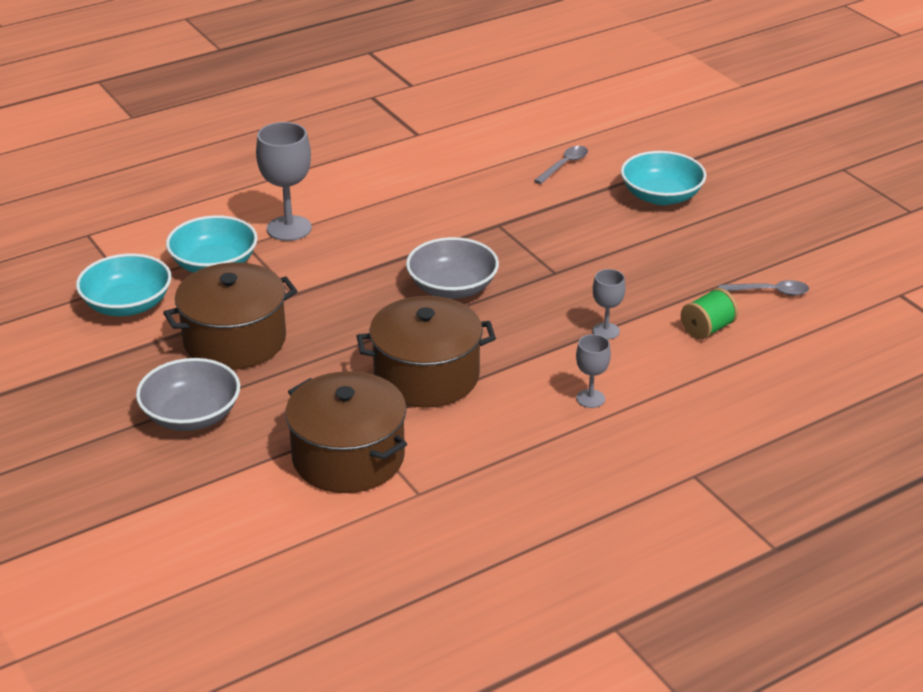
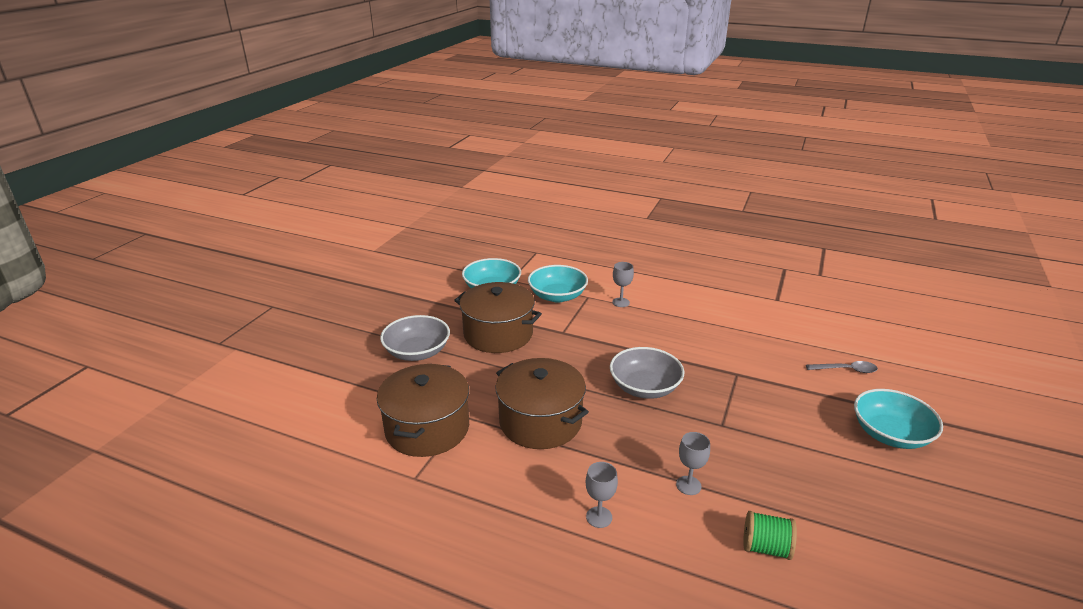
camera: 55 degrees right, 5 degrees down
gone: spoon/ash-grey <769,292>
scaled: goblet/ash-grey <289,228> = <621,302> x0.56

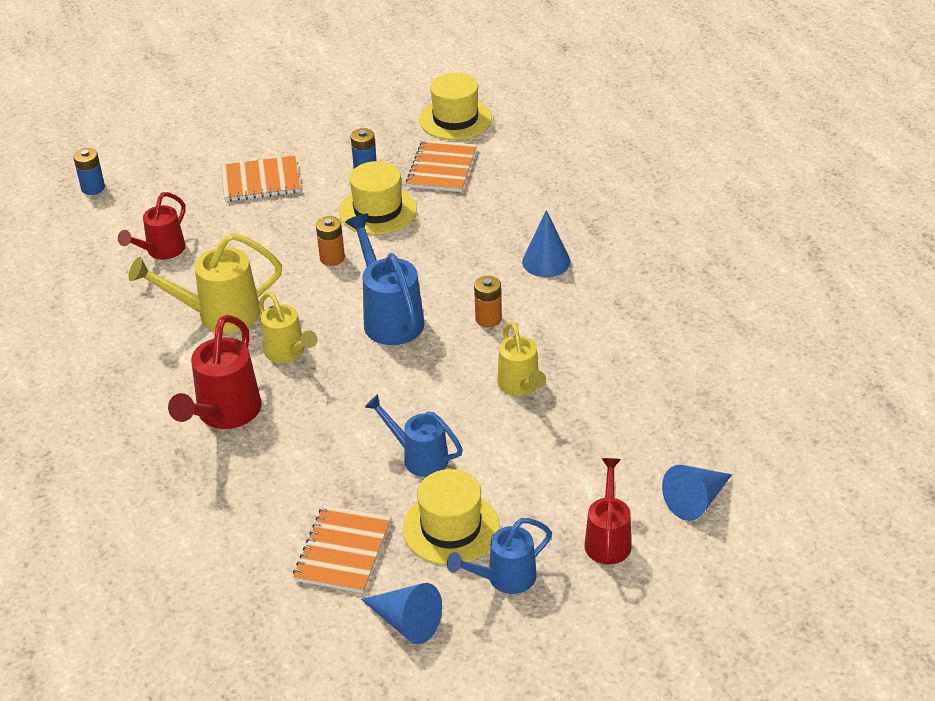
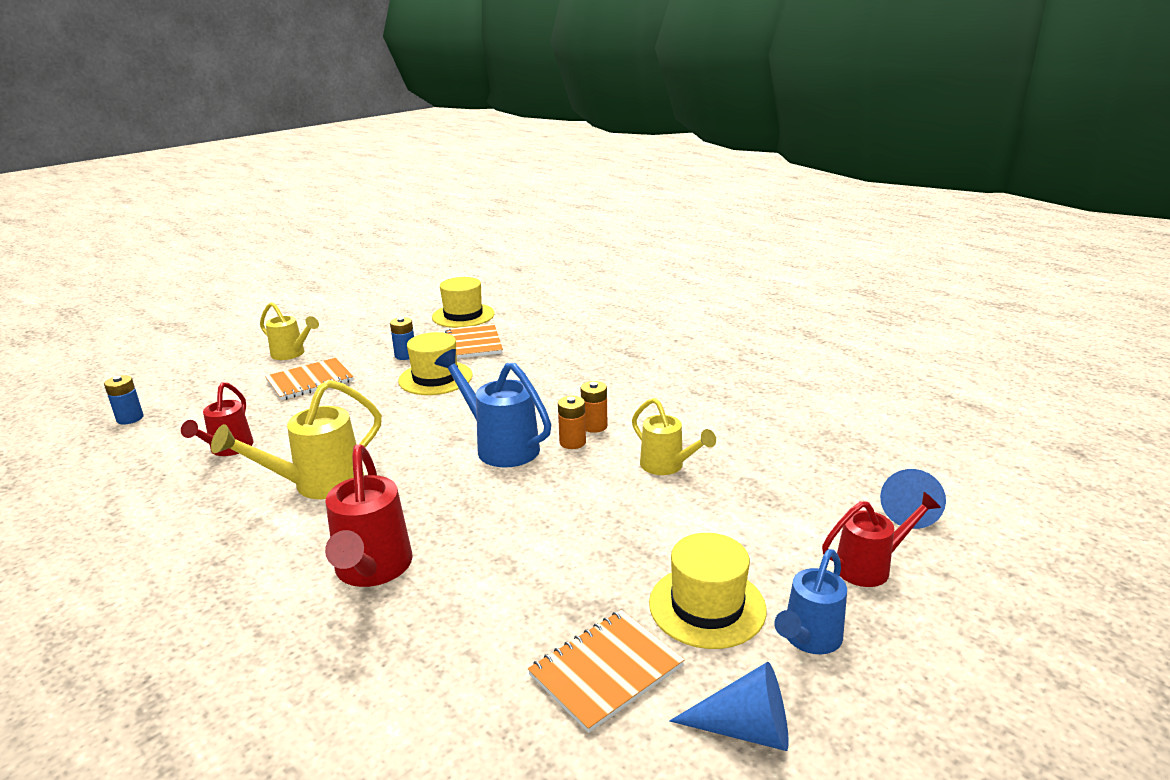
camera: 25 degrees left, 15 degrees down
gone: solid cone/blue <546,261>; watering can/blue <419,457>
shifted: AA battery/orange <332,258> to <572,442>; watering can/yellow <288,352> to <291,354>
rotated: watering can/crimson <608,539> = <870,567> 90 degrees clockwise; notebook/orange <343,551> = <606,671> 60 degrees clockwise

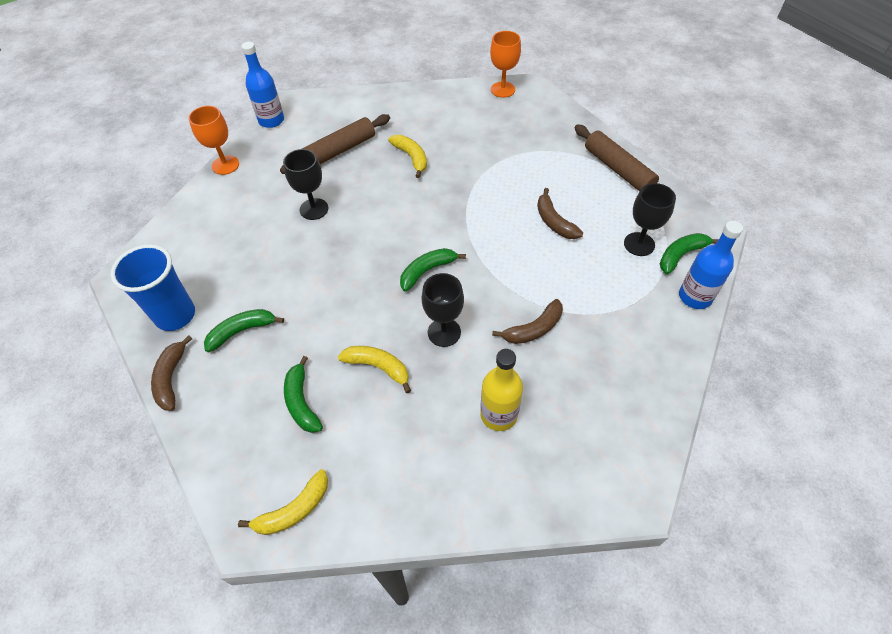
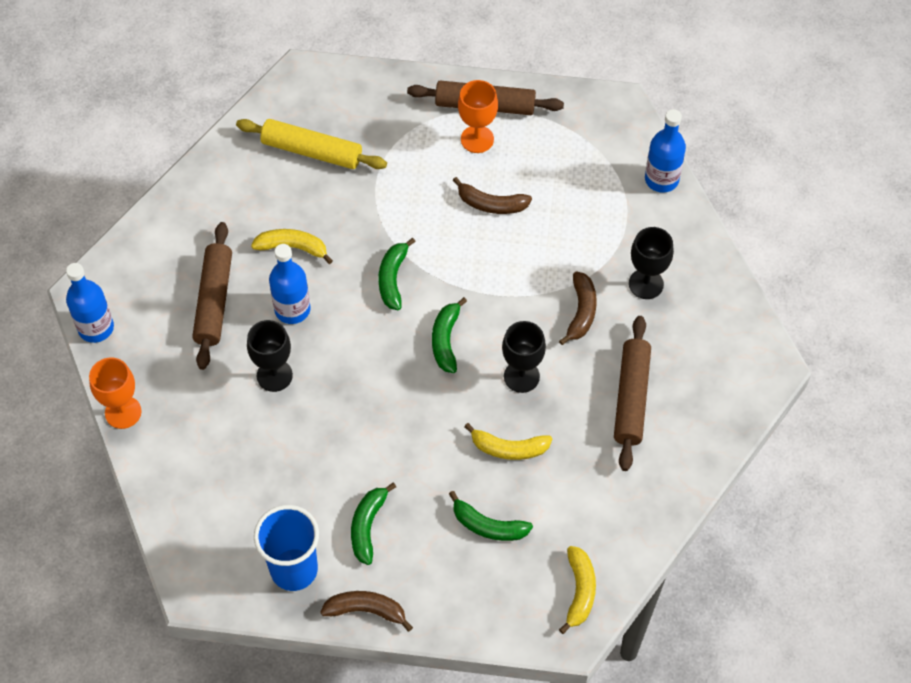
camera: 50 degrees left, 5 degrees up
new: pastry roller/yellow <312,151>; bottle/blue <292,309>
shifted: goblet/orange <502,89> to <477,139>; goblet/ebony <639,244> to <646,284>; banana fruit/leaf-green <681,255> to <393,278>
swapped: bottle/yellow <498,414> to pastry roller/dark brown <631,398>
rotated: banana fruit/dark brown <171,378> = <366,610> 150 degrees clockwise; banana fruit/yellow <378,367> = <508,448> 150 degrees counterclockwise

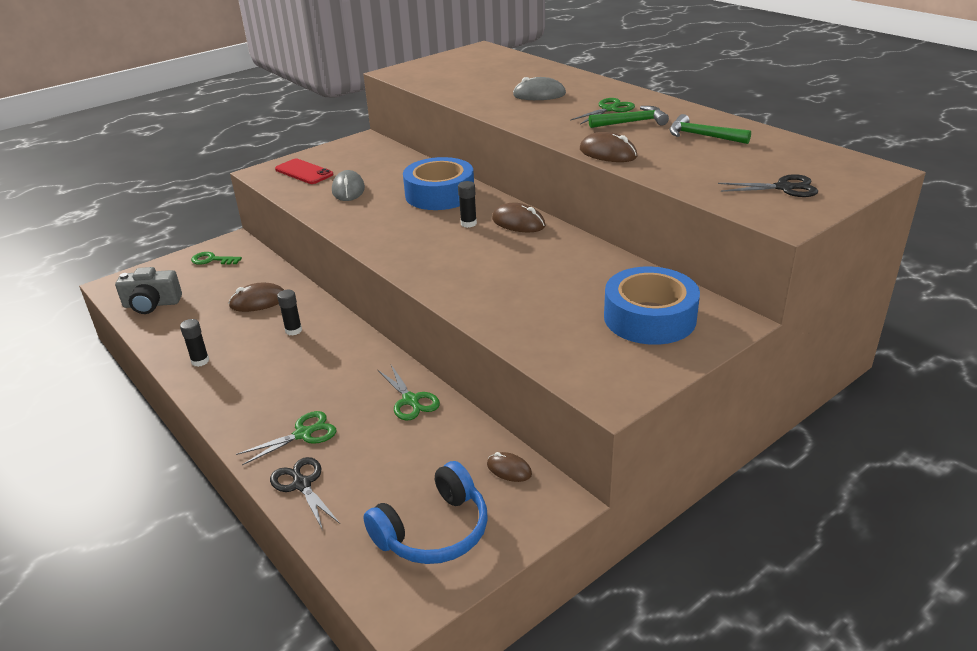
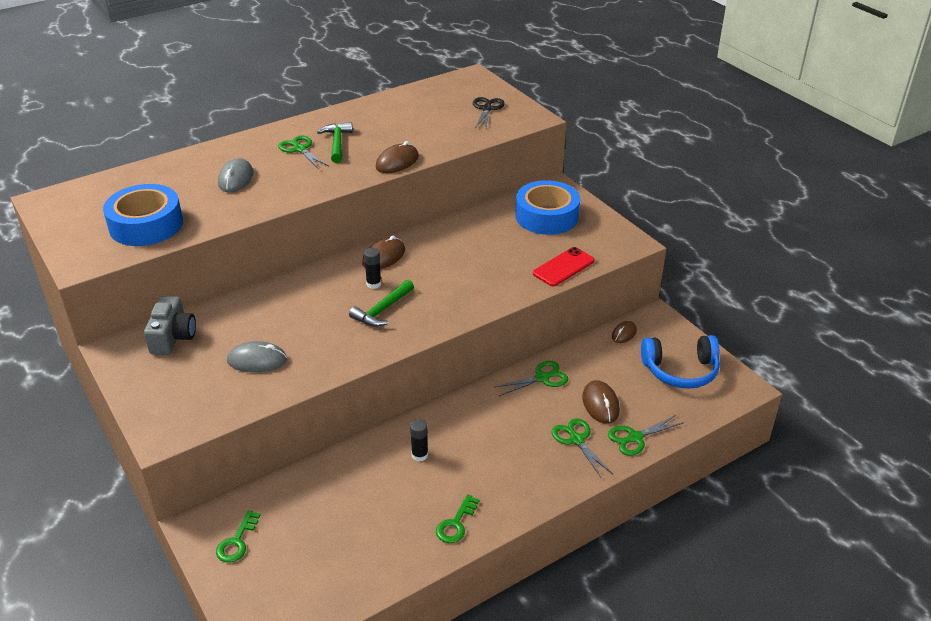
camera: 85 degrees left, 5 degrees up
shifted: carpenter's hammer/leaf-green <702,136> to <382,310>; sticky tape/blue <439,194> to <146,225>; mobile phone/crimson <304,172> to <563,267>; camera/ash-grey <152,304> to <173,337>; mouse/dark brown <258,301> to <600,404>
swapped: glue/ebony <200,361> to latchkey/leaf-green <456,523>
repainted: scissors/ebony <301,484> to scissors/leaf-green <634,438>
rotated: over-ear headphones/blue <434,531> = <680,371> 120 degrees clockwise

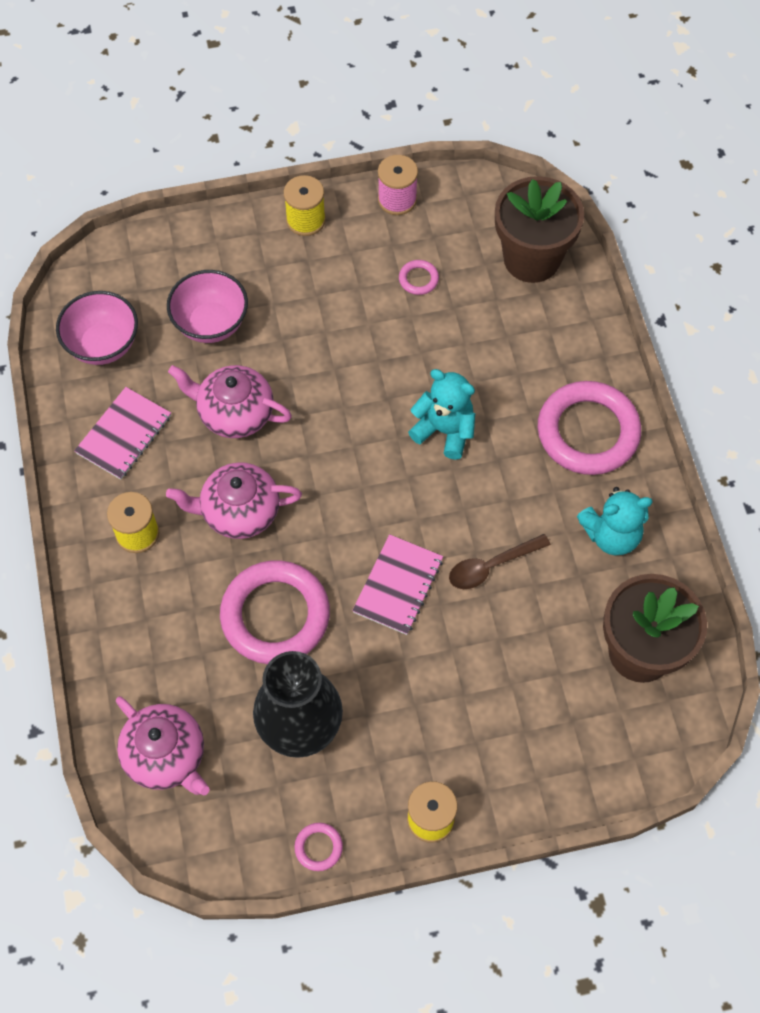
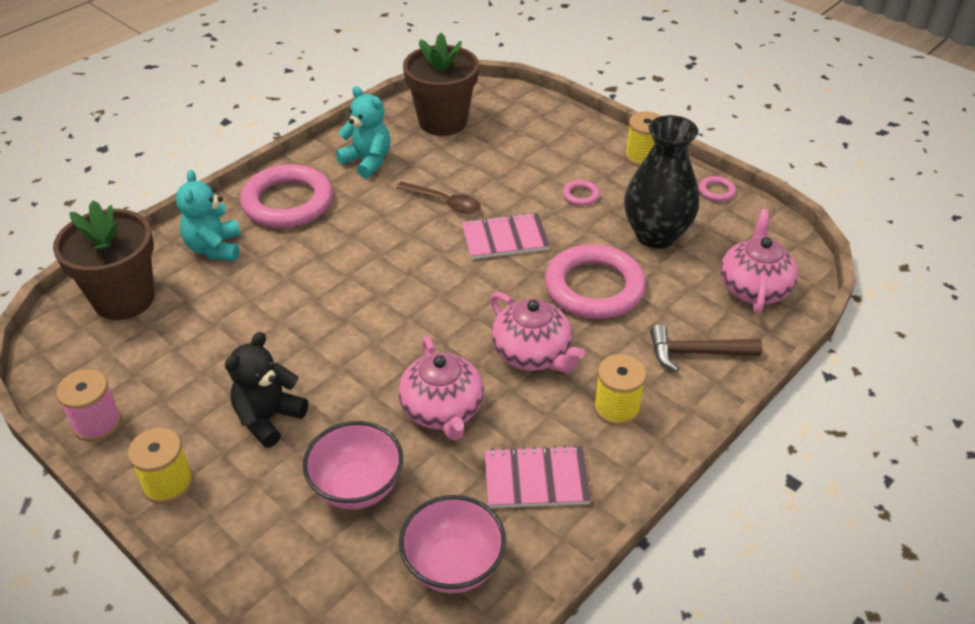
camera: 125 degrees left, 20 degrees down
new: carpenter's hammer/dark brown <696,353>; stuffed bear/ebony <268,418>
shifted: torus/rosy <418,279> to <580,195>; stuffed bear/turquoise <444,431> to <214,248>

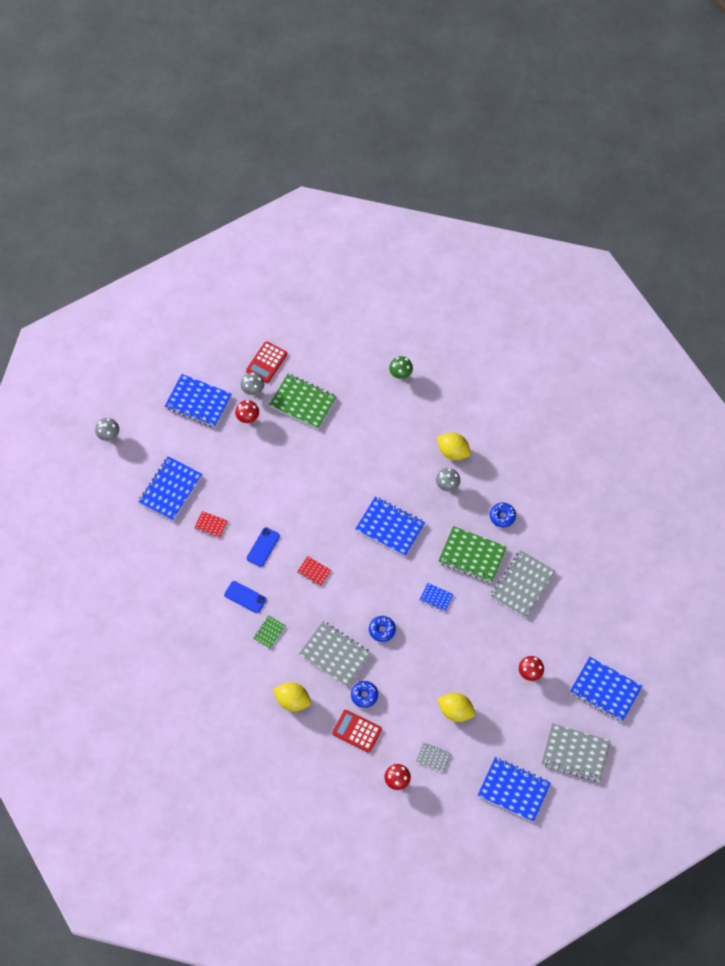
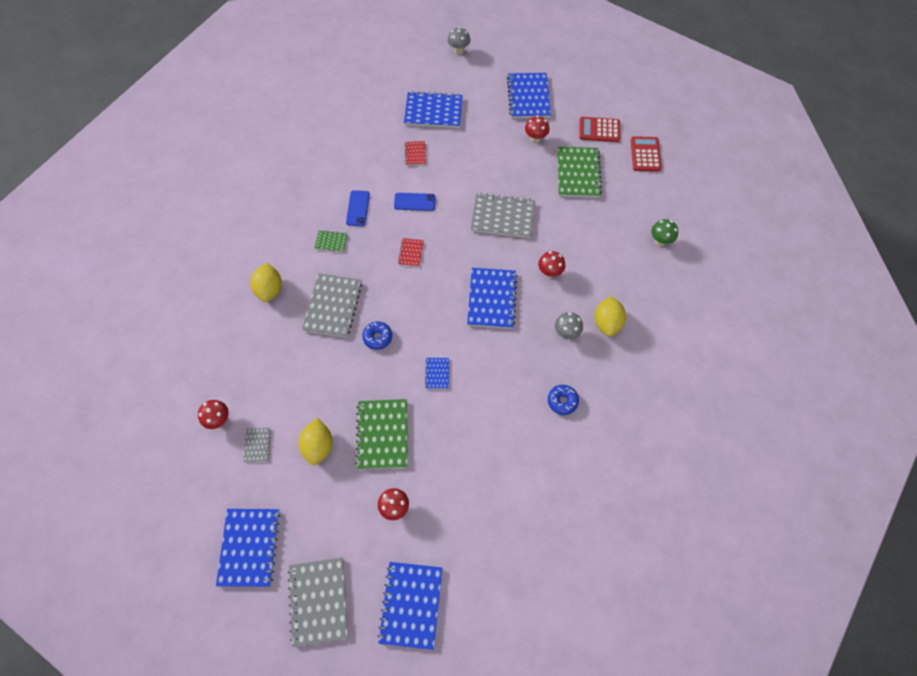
camera: 65 degrees right, 0 degrees up
gone: mushroom/ash-grey <253,390>; donut/blue <364,695>
new: mushroom/crimson <549,272>
shifted: notebook/leaf-green <472,555> to <382,434>; notebook/ash-grey <522,584> to <502,217>; calculator/crimson <357,731> to <645,154>

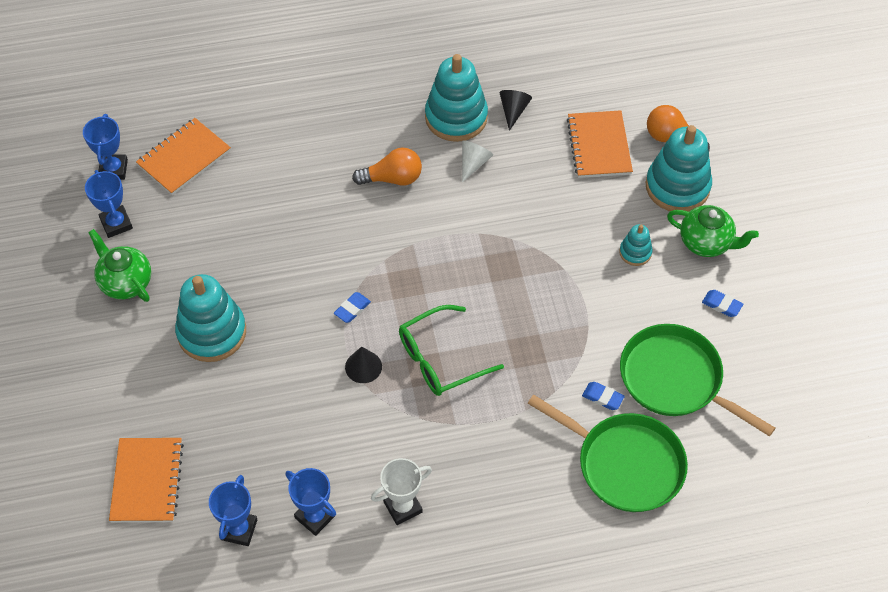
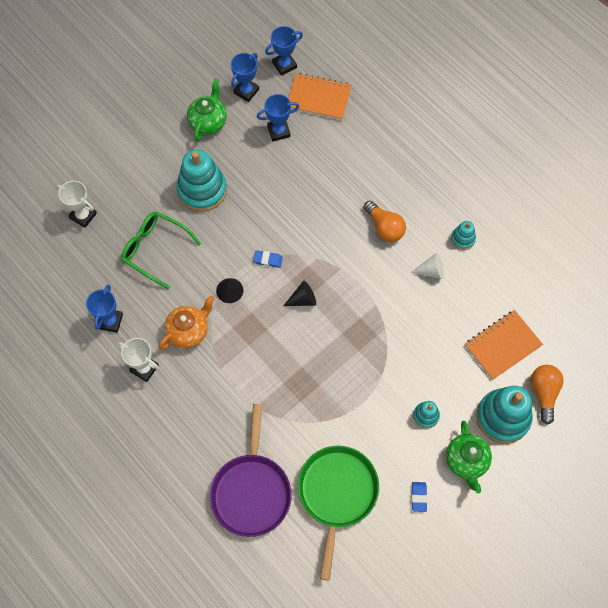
camera: 60 degrees right, 10 degrees up
gone: eraser/blue <602,397>
new: teapot/orange <188,331>
shifted: solid cone/ebony <513,111> to <303,299>; eyeglasses/leaf-green <440,359> to <155,249>; award cup/blue <239,529> to <278,131>
swapped: notebook/orange <147,481> to award cup/pure white <83,216>
repainted: frying pan/leaf-green <625,464> to frying pan/purple <251,491>
scaled: stacking rings/turquoise <456,117> = <462,239> x0.49

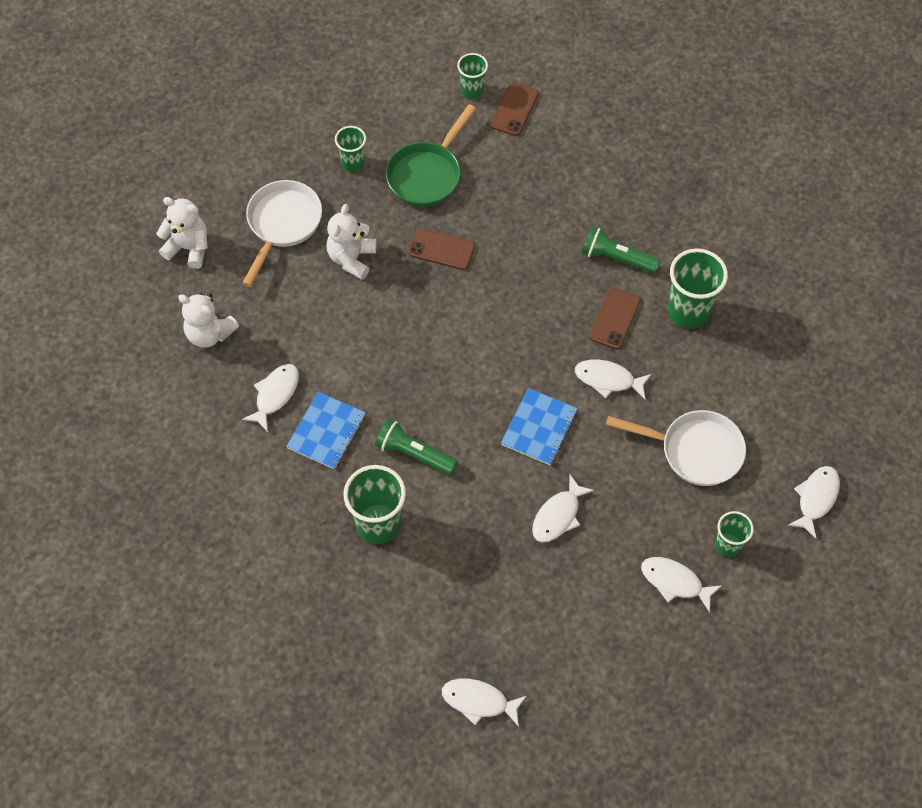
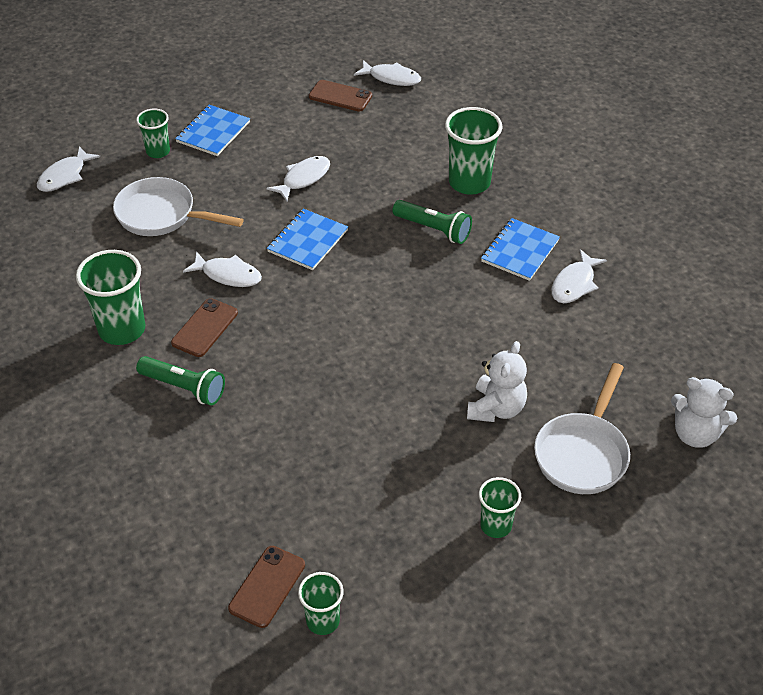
camera: 175 degrees left, 15 degrees down
gone: frying pan/leaf-green <427,174>; stuffed bear/pure white <209,333>
shifted: mobile phone/dark brown <441,249> to <340,96>
swapped: fish/pure white <674,582> to notebook/blue <213,132>

